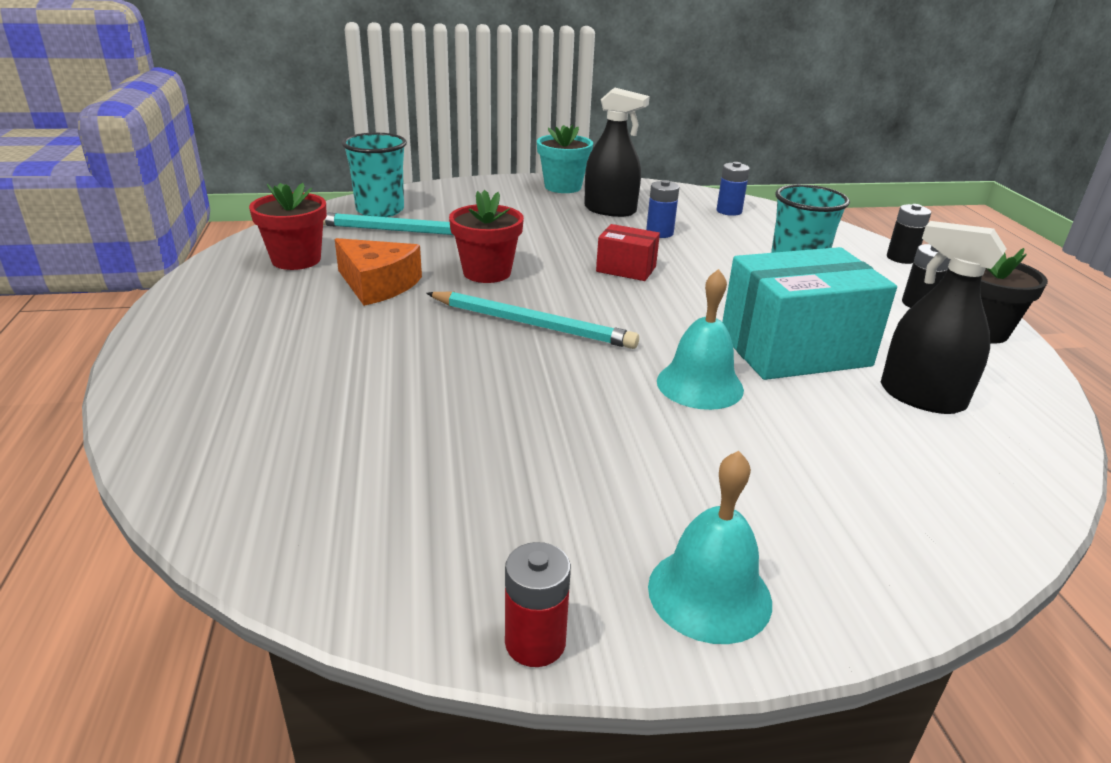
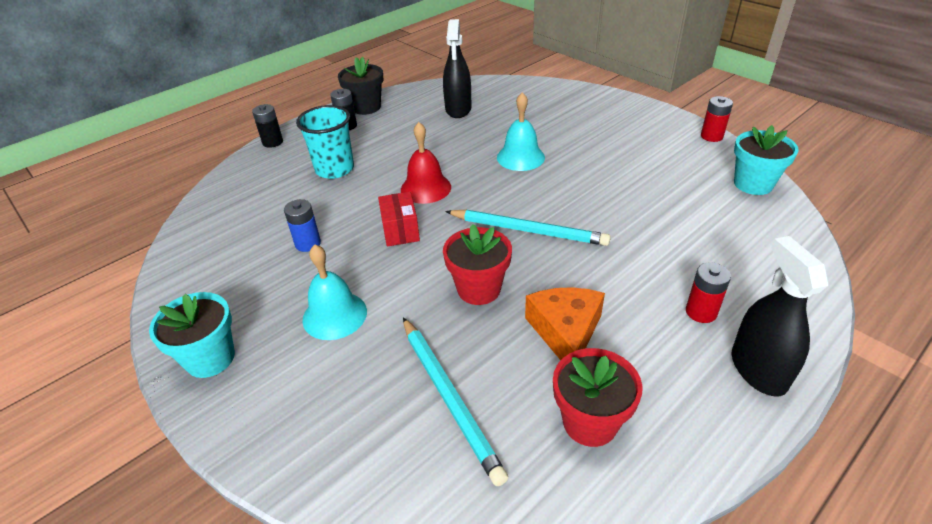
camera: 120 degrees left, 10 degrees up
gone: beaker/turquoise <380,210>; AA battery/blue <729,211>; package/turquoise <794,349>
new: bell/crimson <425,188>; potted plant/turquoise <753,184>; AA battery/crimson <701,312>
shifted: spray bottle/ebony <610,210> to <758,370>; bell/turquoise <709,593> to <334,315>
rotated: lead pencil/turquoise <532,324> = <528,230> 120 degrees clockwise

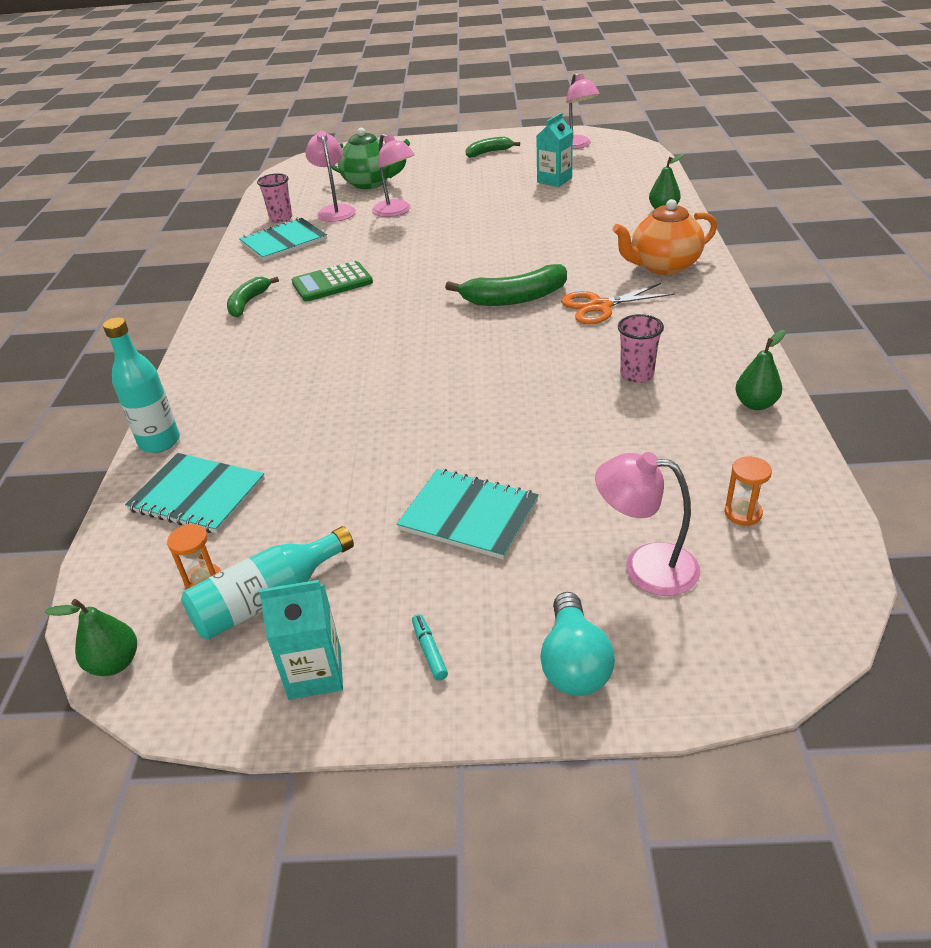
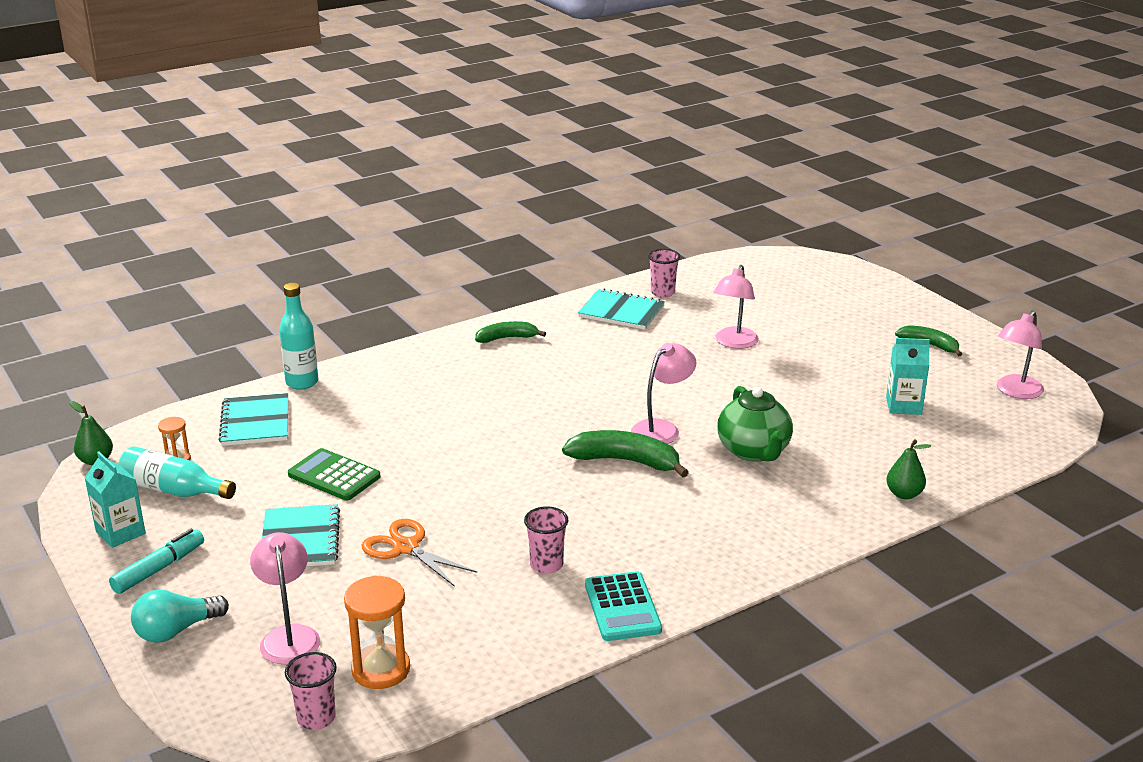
camera: 55 degrees right, 10 degrees down
gone: teapot/orange <663,266>; toy pear/leaf-green <755,404>
new: calculator/turquoise <622,607>; beaker/rosy <316,718>
shifted: teapot/leaf-green <370,183> to <754,451>; lamp/rosy <335,210> to <662,429>; calculator/leaf-green <332,283> to <334,476>; scissors/orange <600,306> to <406,548>
rotated: banana fruit/leaf-green <514,298> = <625,461> 150 degrees clockwise
scaled: sandglass/orange <743,513> = <381,669> x1.80; marker pen/turquoise <429,651> = <158,569> x1.87

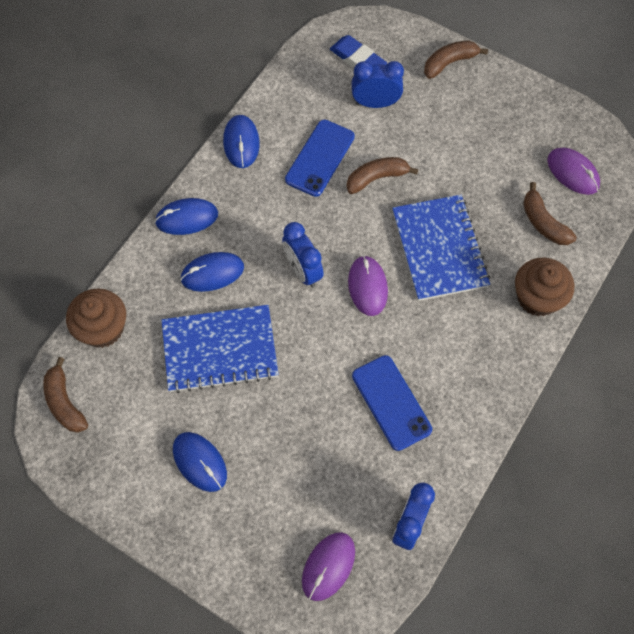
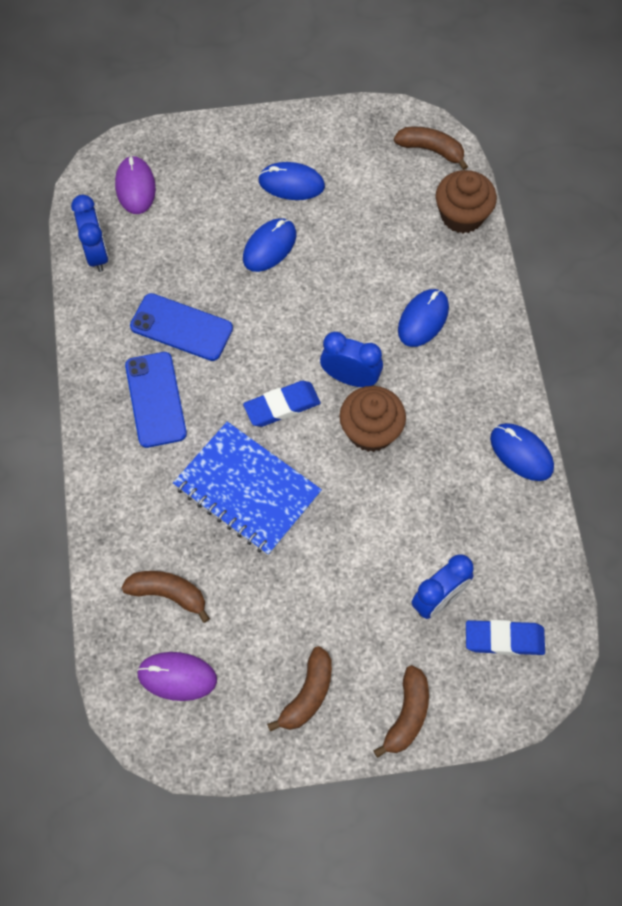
camera: 140 degrees right, 0 degrees up
gone: notebook/blue <220,350>
shifted: mobile phone/blue <320,158> to <155,399>; banana fruit/dark brown <376,178> to <308,694>; mouse/blue <187,218> to <269,247>; fairy cake/dark brown <537,298> to <371,431>
swapped: mouse/purple <367,287> to eraser/blue <282,406>

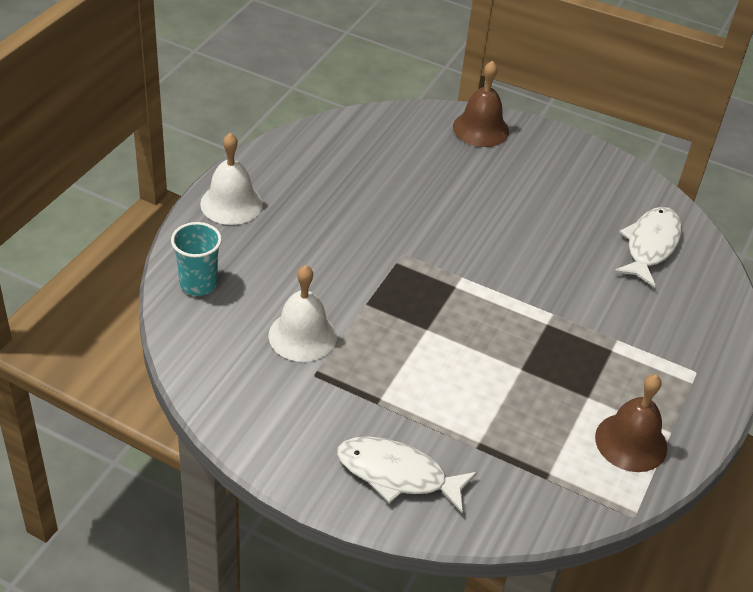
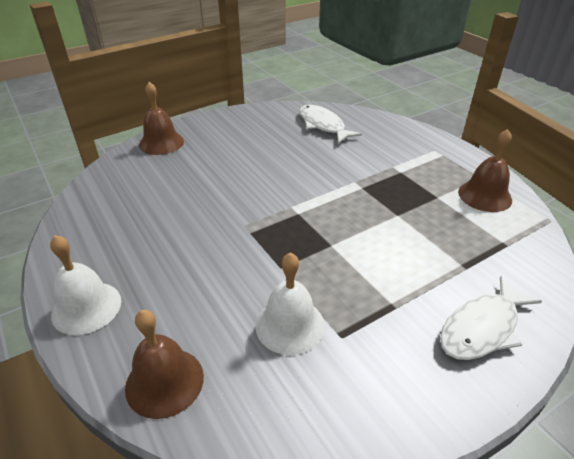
camera: 55 degrees left, 5 degrees down
swapped: beaker/turquoise <198,284> to bell/dark brown <164,381>

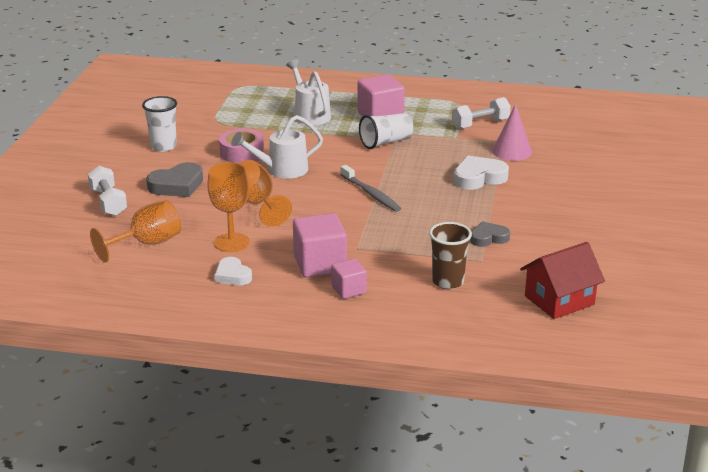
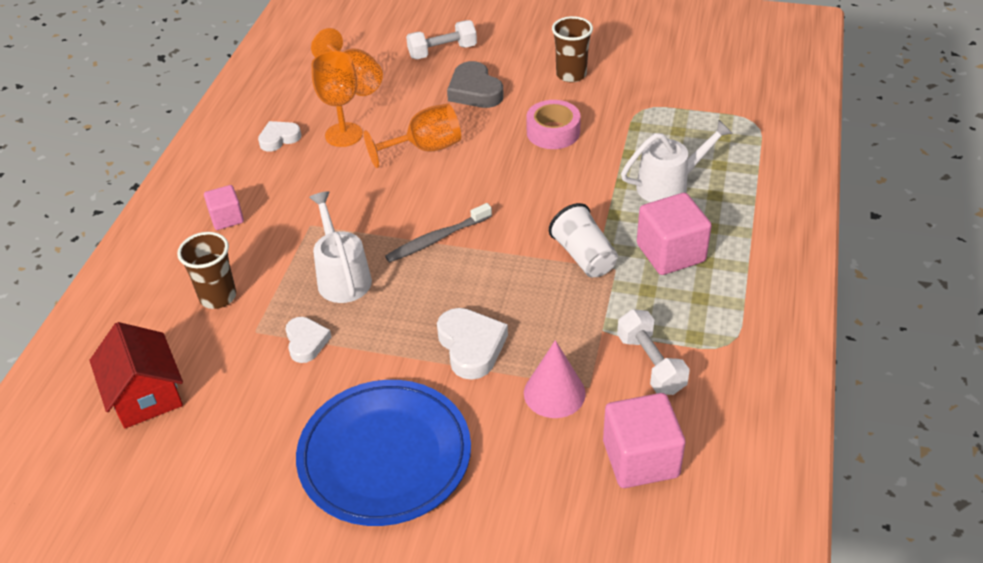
camera: 95 degrees right, 15 degrees up
new: dinner plate/blue <385,456>
shifted: watering can/pure white <281,170> to <342,276>; cube/rosy <320,264> to <640,459>
repainted: beaker/pure white <163,146> to beaker/dark brown <571,75>; heart/ash-grey <488,238> to heart/pure white <306,342>

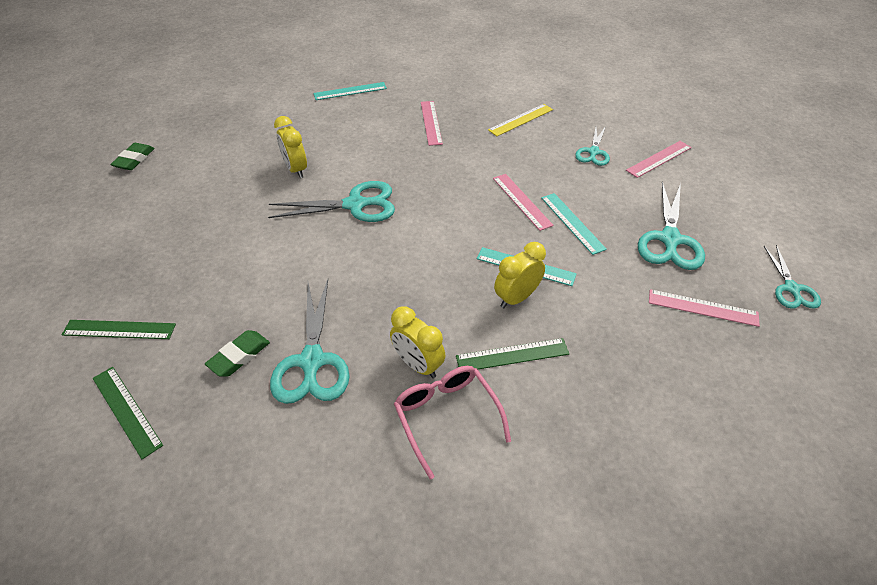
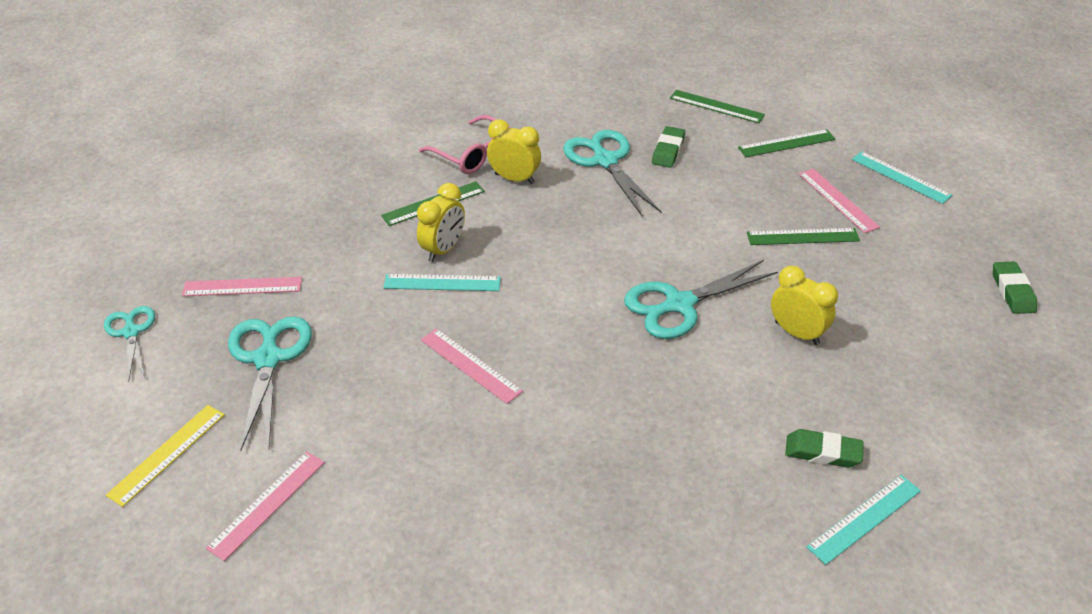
camera: 160 degrees right, 5 degrees down
gone: scissors/turquoise <593,152>
new: ruler/leaf-green <802,237>; eraser/leaf-green <823,452>
shifted: ruler/rosy <431,122> to <837,200>; ruler/yellow <521,120> to <167,454>; ruler/turquoise <572,223> to <900,177>

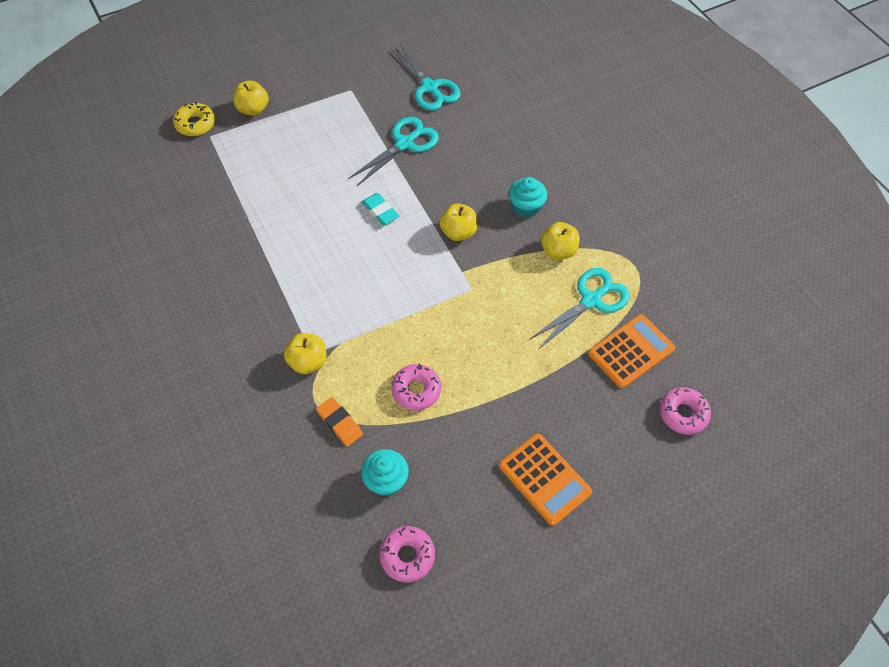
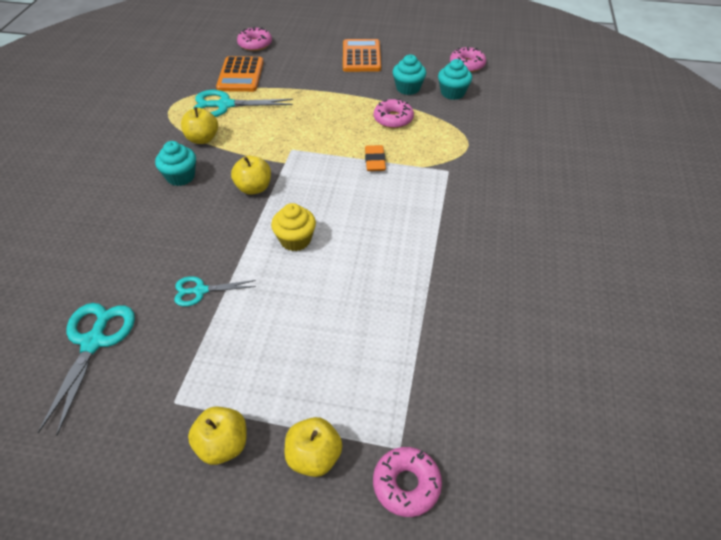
camera: 140 degrees left, 10 degrees down
new: fairy cake/turquoise <408,88>
shifted: apple fruit/yellow <308,362> to <223,445>; eraser/orange <339,423> to <375,161>
swapped: eraser/turquoise <380,211> to fairy cake/yellow <295,240>
repainted: donut/yellow <195,124> to donut/rosy <406,484>
rotated: calculator/orange <631,351> = <240,75> 90 degrees counterclockwise
scaled: scissors/turquoise <404,144> = <200,291> x0.60

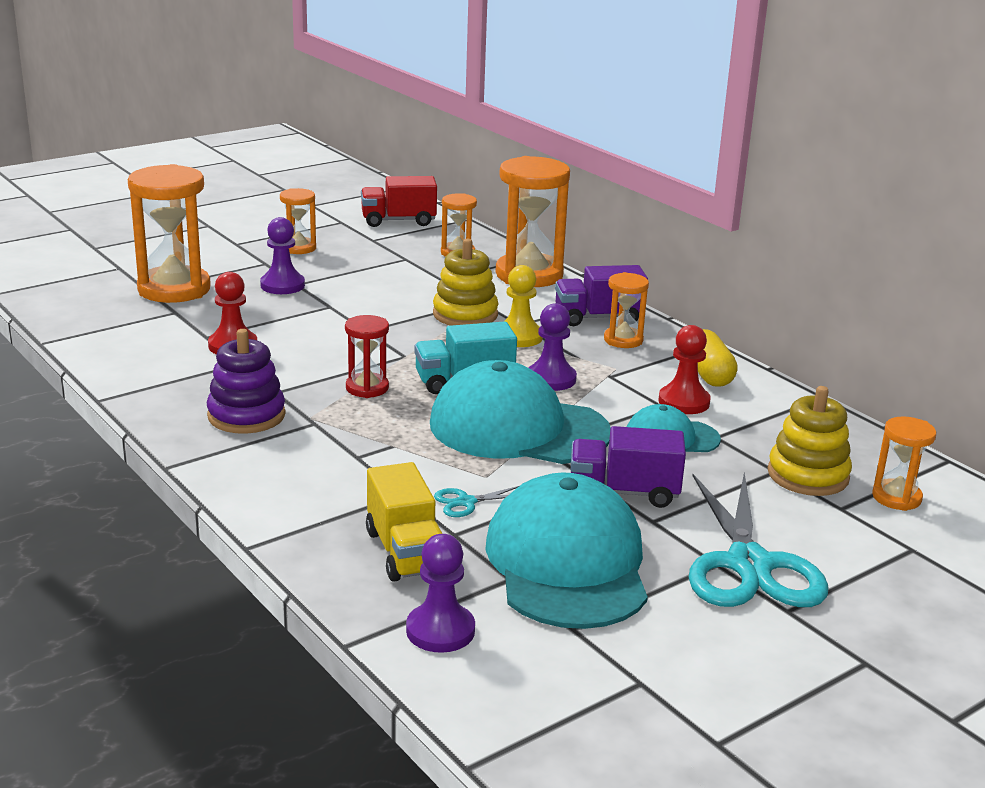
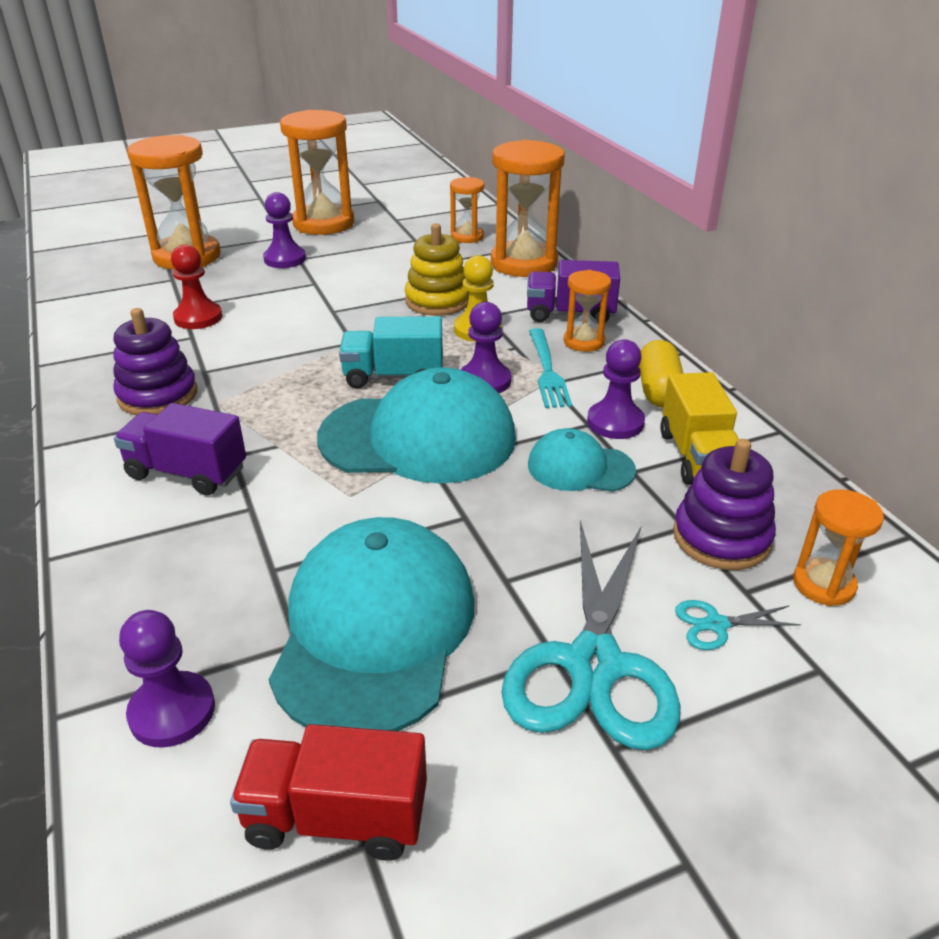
camera: 15 degrees right, 10 degrees up
gone: sandglass/crimson <367,388>
new: table fork/turquoise <547,371>
shifted: toy truck/crimson <398,221> to <336,817>; toy truck/purple <623,492> to <187,473>; toy truck/yellow <405,552> to <697,456>; scissors/turquoise <466,502> to <716,624>
repainted: pawn/crimson <684,402> to pawn/purple <615,422>; stacking rings/yellow <808,475> to stacking rings/purple <721,537>
rotated: baseball cap/turquoise <518,428> = <418,438> 150 degrees clockwise
scaled: sandglass/orange <299,248> = <323,223> x1.91

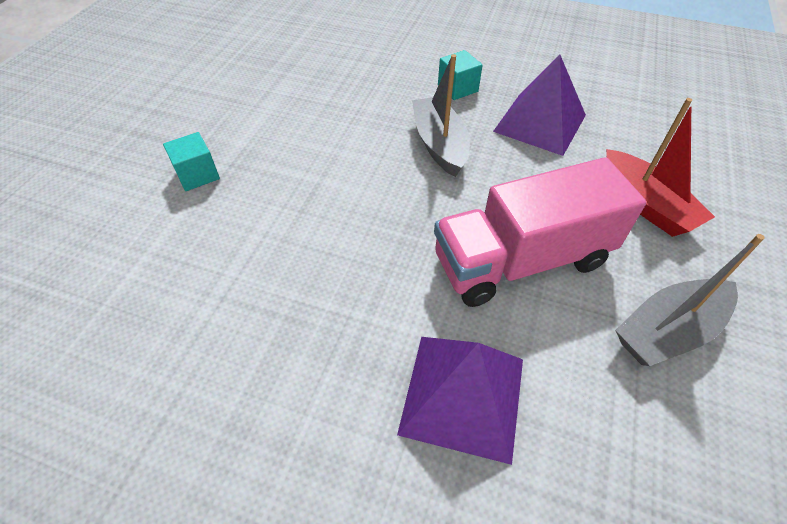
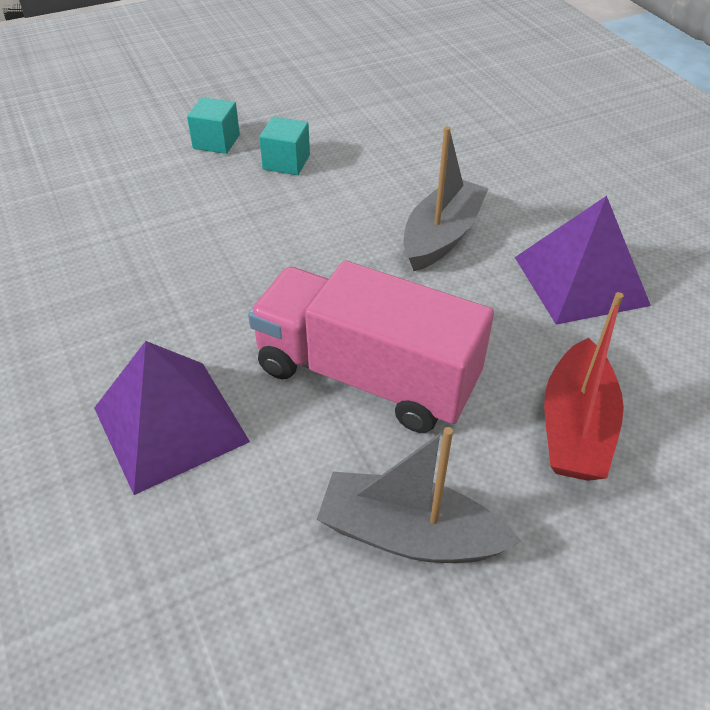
camera: 45 degrees right, 5 degrees down
shifted: cube/turquoise <457,88> to <286,162>

